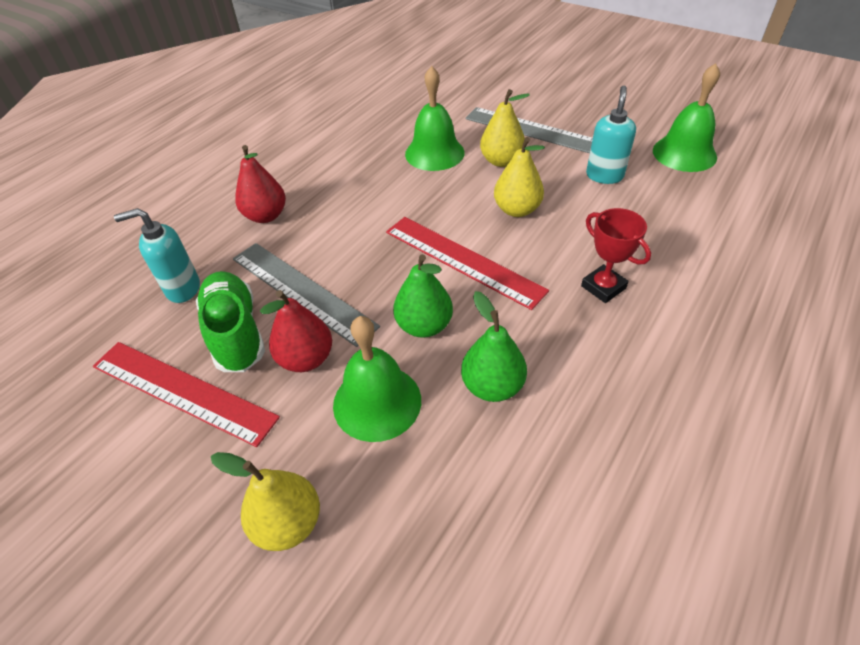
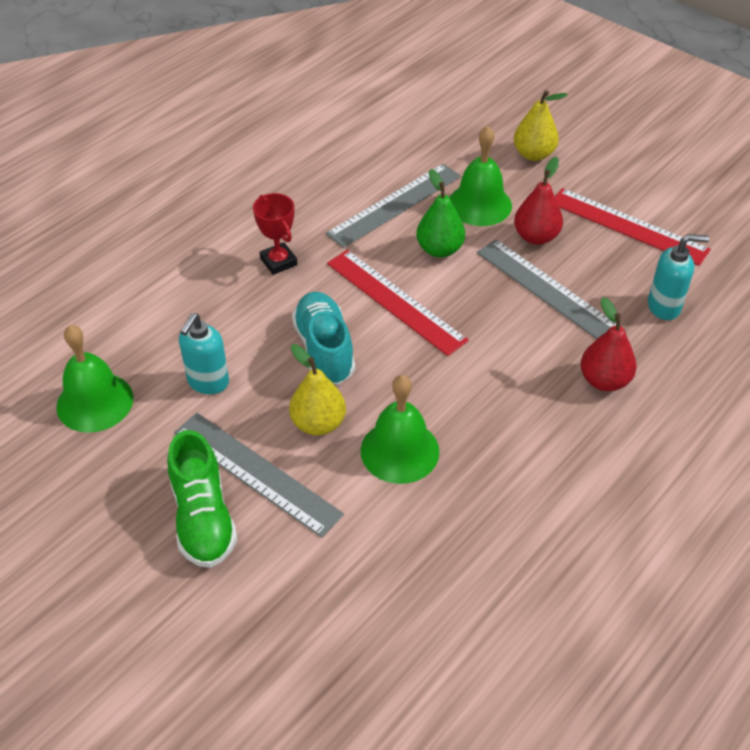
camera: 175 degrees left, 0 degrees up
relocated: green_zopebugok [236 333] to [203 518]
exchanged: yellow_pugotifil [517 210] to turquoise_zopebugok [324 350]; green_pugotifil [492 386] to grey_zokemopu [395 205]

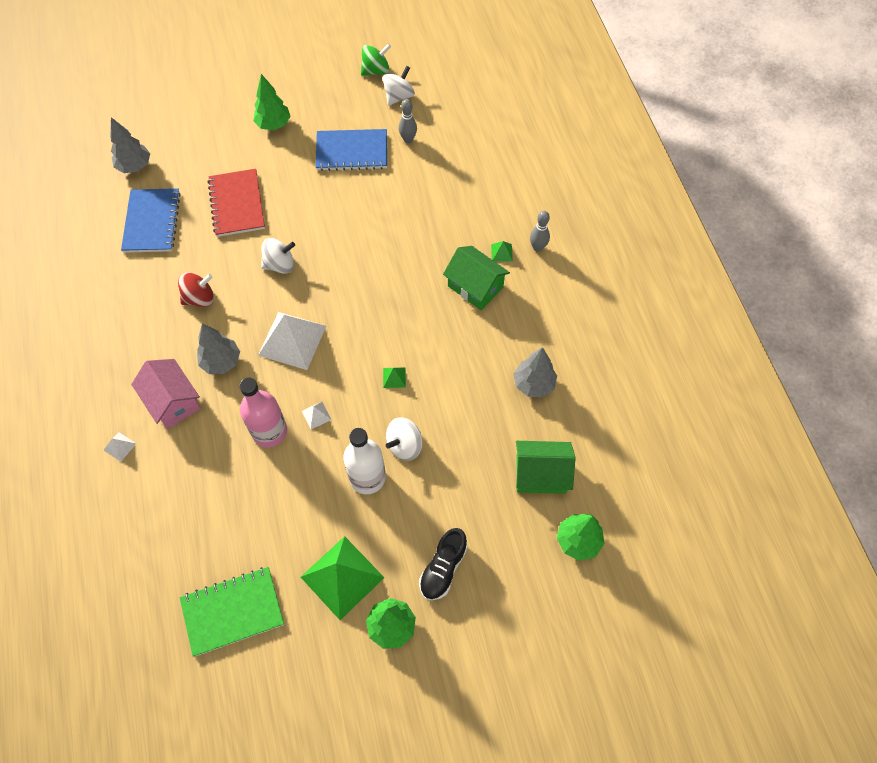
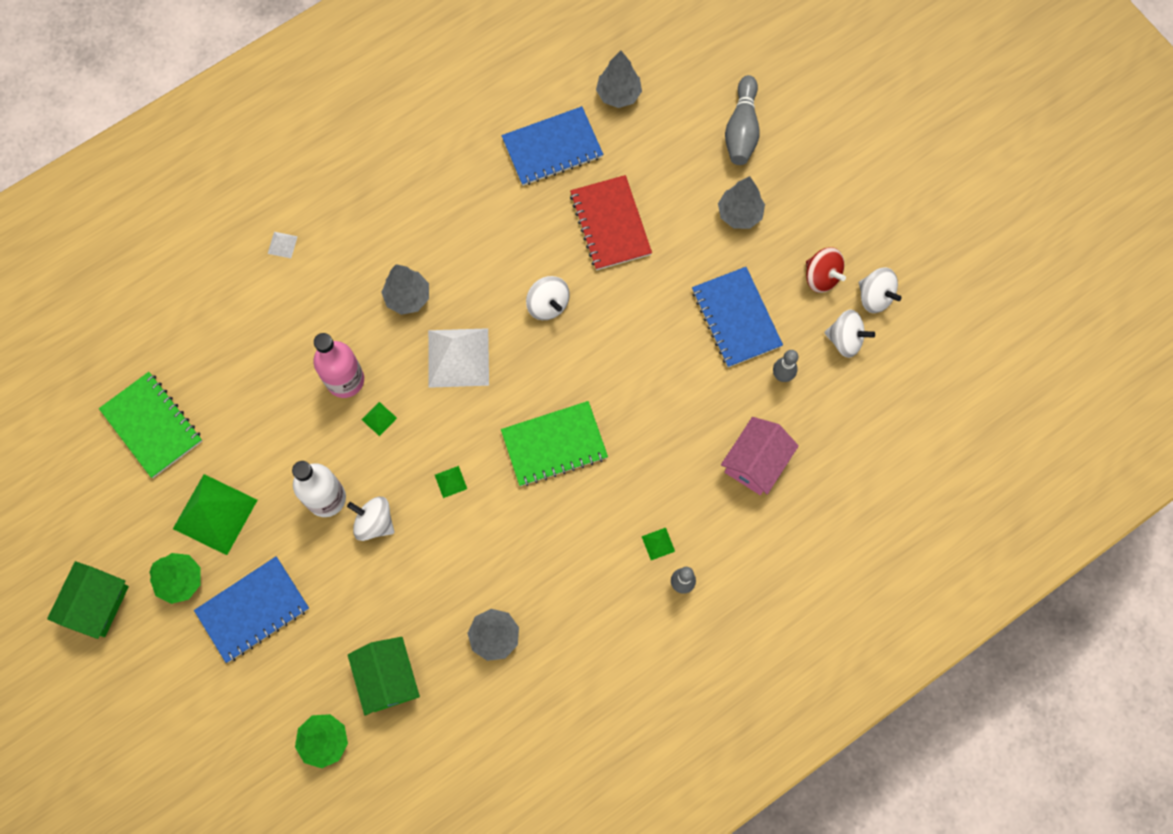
camera: 70 degrees right, 10 degrees up
appeared: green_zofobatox [554 445]; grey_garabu [741 129]
relocated: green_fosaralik [475 287] to [97 604]; pink_fosaralik [173 401] to [756 462]; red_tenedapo [199 298] to [821 277]
exchanged: black_zopebugok [443 568] to blue_zofobatox [253 610]
colour: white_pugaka [316 415] to green_pugaka [379 418]; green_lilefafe [273 124] to grey_lilefafe [739 214]; green_tenedapo [376 71] to white_tenedapo [875 297]
spun: red_zofobatox [237 204] = [610 224] 75 degrees counterclockwise

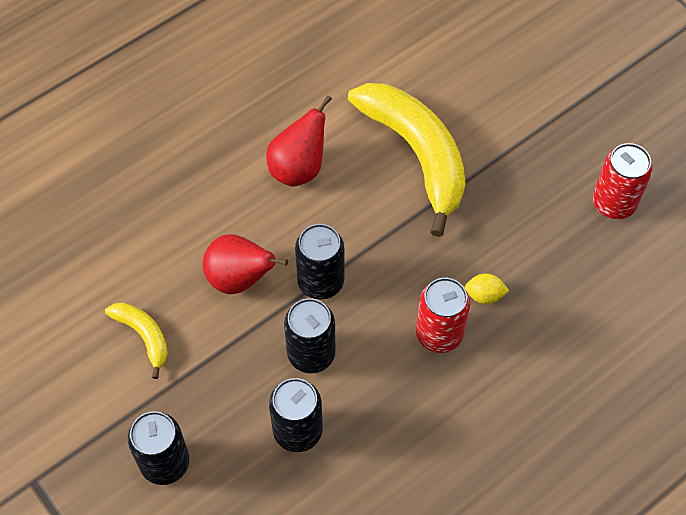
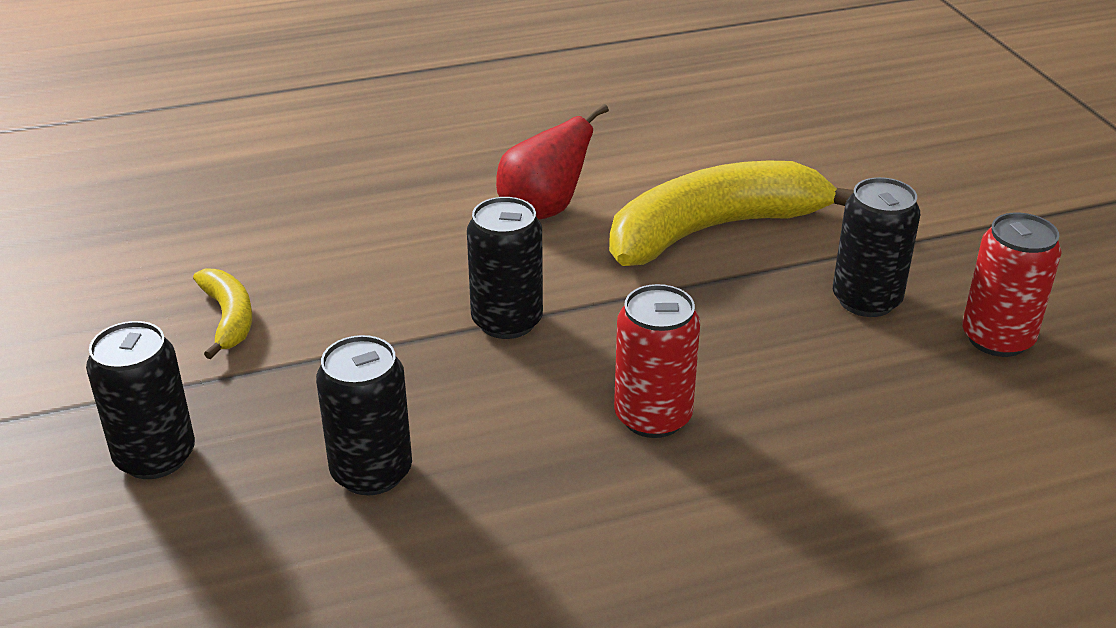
camera: 20 degrees right, 25 degrees down
missing: red_pugotifil [239 278]; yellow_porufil [484 295]
relocated: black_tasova [311 354] to [866 300]
spun: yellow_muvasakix [416 154] = [714 230] 105 degrees counterclockwise

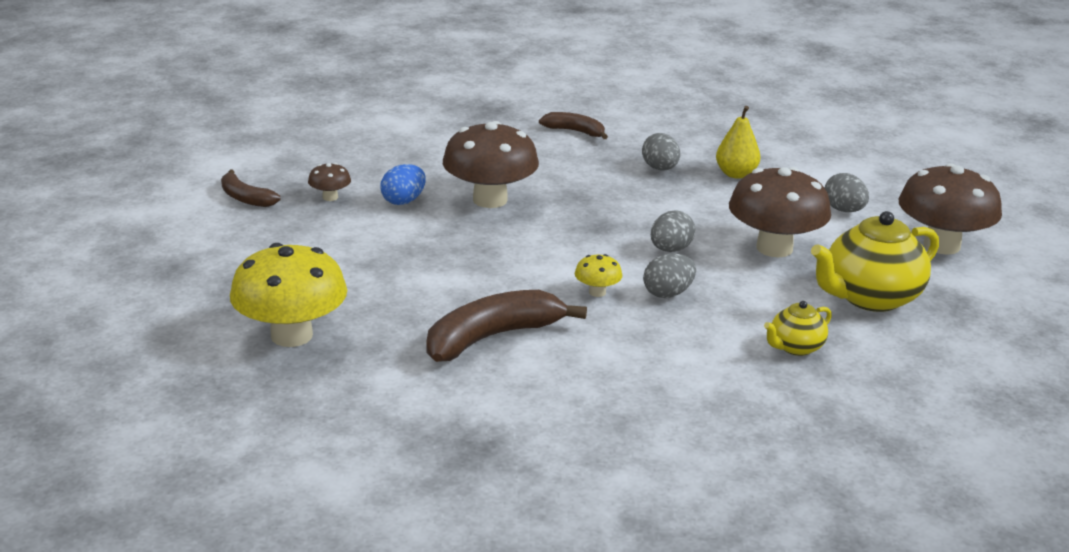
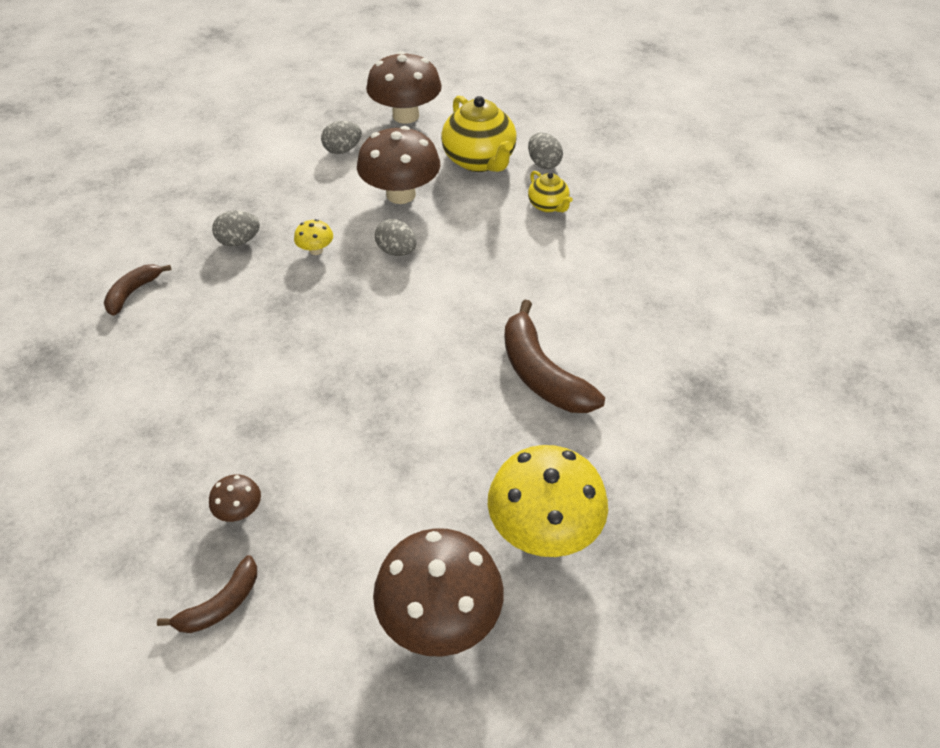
camera: 85 degrees left, 20 degrees up
missing: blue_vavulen [403 201]; yellow_pugotifil [736 174]
relocated: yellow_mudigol [597 292] to [316 250]; brown_mudigol [490 200] to [440 616]; grey_vavulen [668 293] to [543 163]

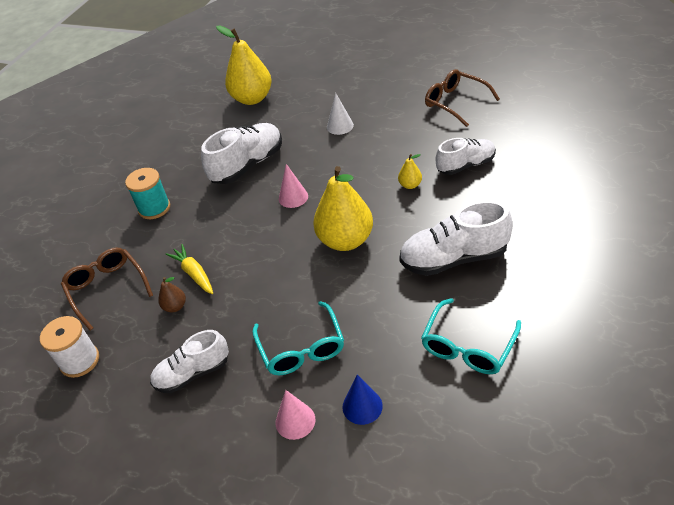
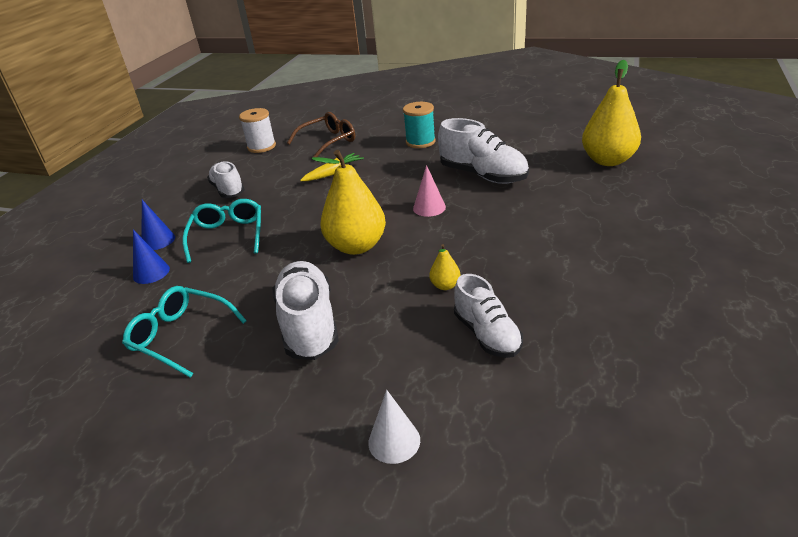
camera: 85 degrees right, 10 degrees down
missing: brown_pugotifil [175 306]; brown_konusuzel [455 102]
relocated: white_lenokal [340 126] to [394 441]
colour: pink_lenokal [295 421] to blue_lenokal [158 240]
spun: turquoise_konusuzel [301 348] = [228 235] 105 degrees clockwise

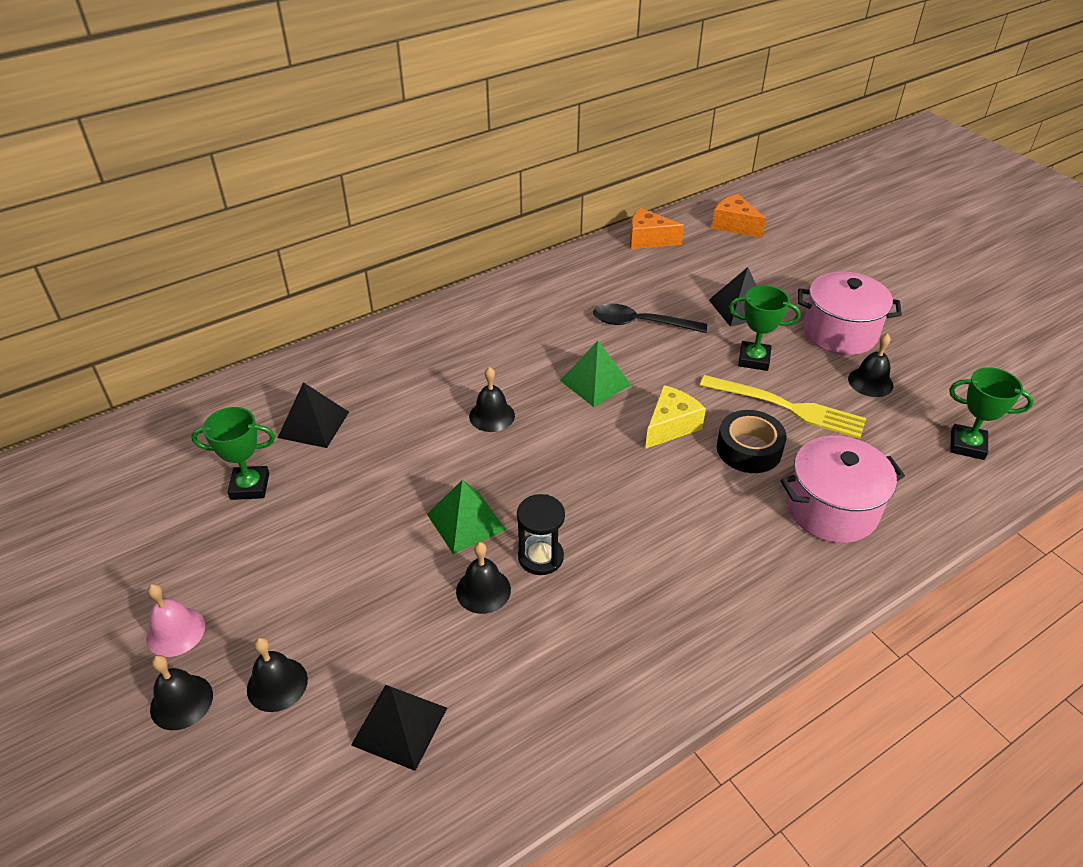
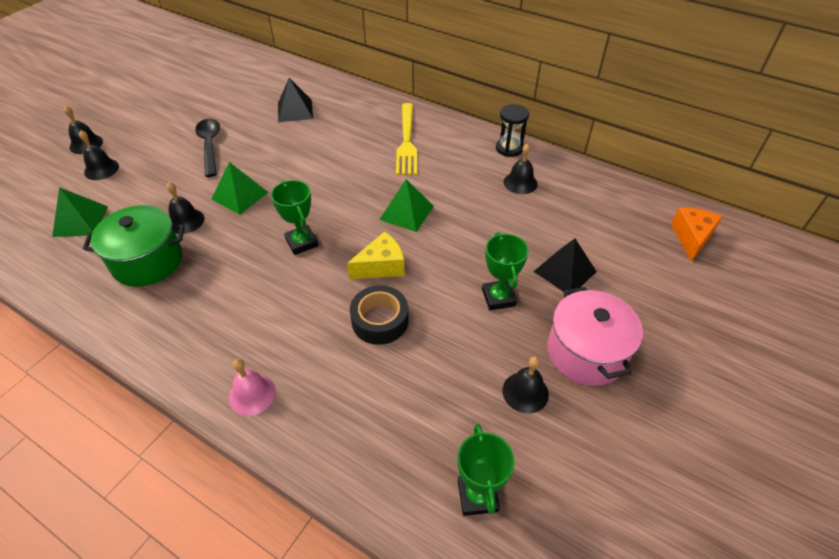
camera: 65 degrees right, 5 degrees up
missing: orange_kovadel [648 240]; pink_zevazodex [832 509]
appeared: green_zevazodex [147 261]
relocated: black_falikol [640 323] to [210 146]; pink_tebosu [175 631] to [252 394]; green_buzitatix [250 486] to [301 242]; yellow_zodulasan [788 407] to [407 142]; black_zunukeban [540 557] to [509 148]; black_tebosu [492 416] to [520 182]
colour: black_pugaka [399 726] to green_pugaka [80 221]
spun: yellow_kovadel [670 426] = [381 266] 45 degrees counterclockwise

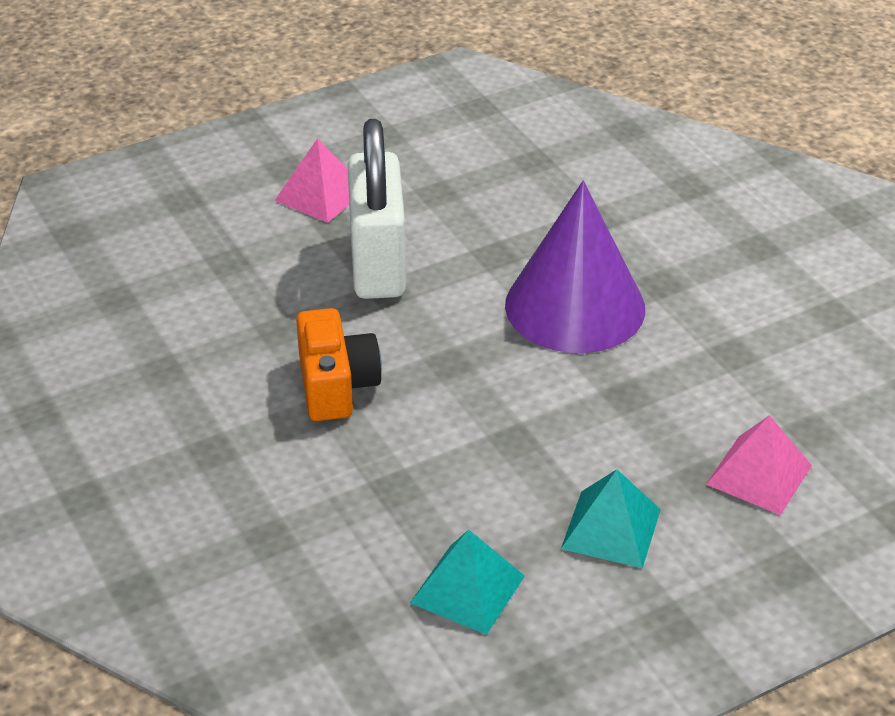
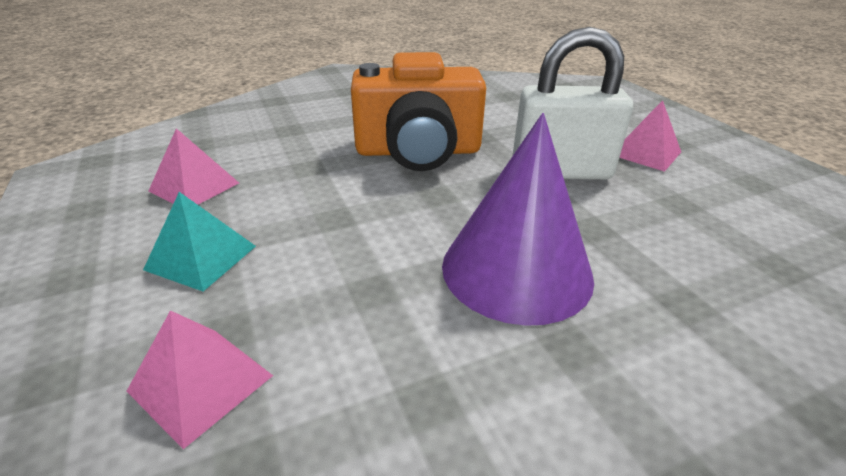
camera: 95 degrees right, 5 degrees down
colour: turquoise_pugaka [467 589] to pink_pugaka [194 187]
size: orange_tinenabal [336 385] = [418 151] x1.69

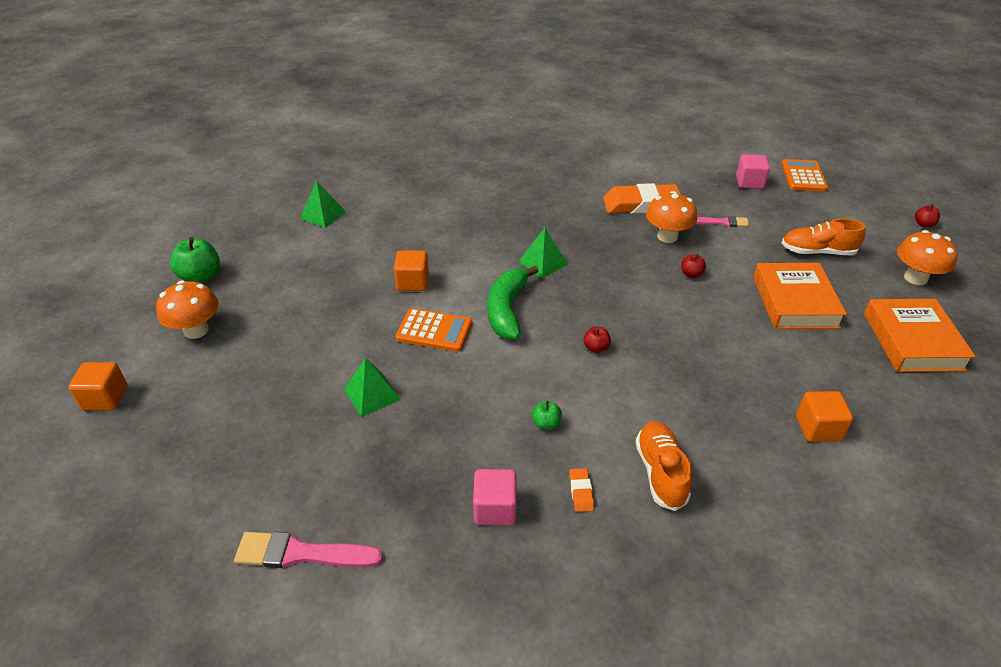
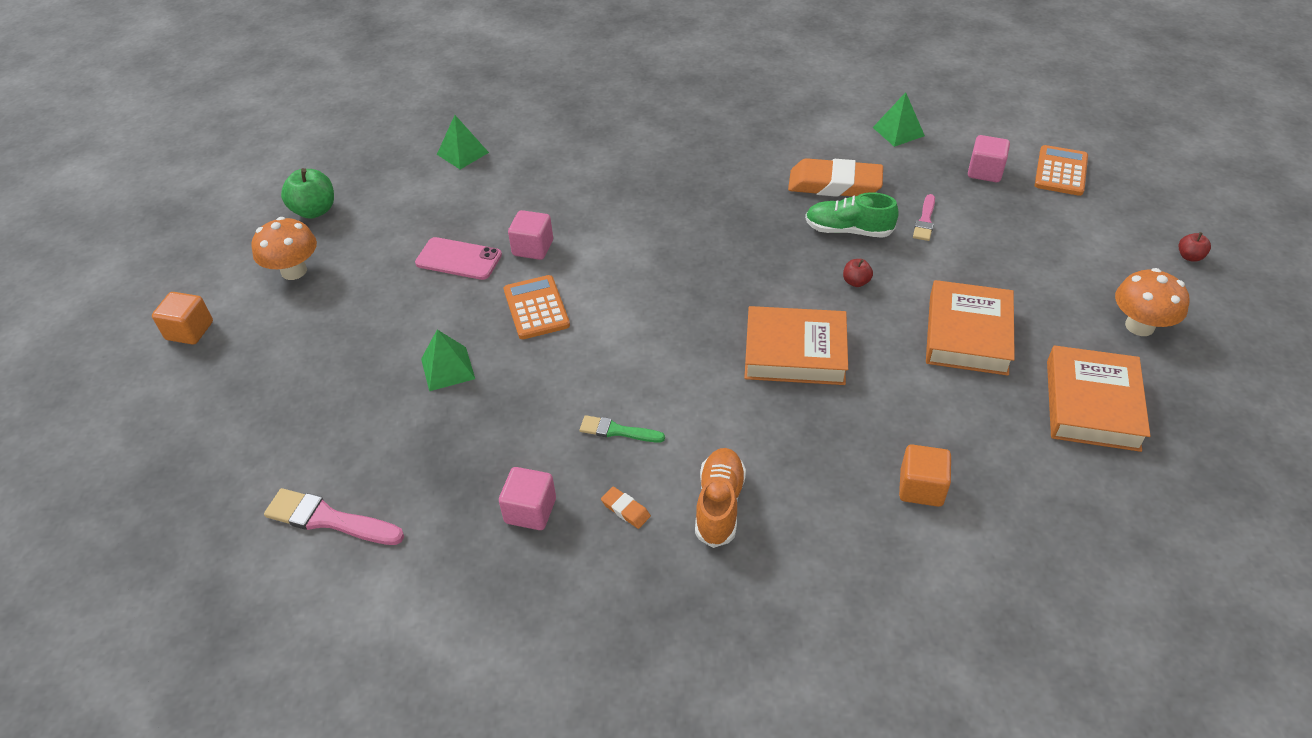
camera: 15 degrees right, 5 degrees up
missing: green_muvasakix [507 310]; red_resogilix [596 348]; orange_zopebugok [817 252]
appeared: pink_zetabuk [458 259]; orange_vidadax [795 352]
relocated: green_pugaka [543 262] to [898 131]
exchanged: green_resogilix [546 424] to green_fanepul [617 431]; orange_mudigol [667 236] to green_zopebugok [848 230]
colour: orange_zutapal [413 282] to pink_zutapal [533 248]
spun: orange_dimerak [434 331] = [536 308] 135 degrees counterclockwise; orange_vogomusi [581 492] = [625 510] 60 degrees counterclockwise; pink_fanepul [722 222] = [925 221] 90 degrees clockwise

